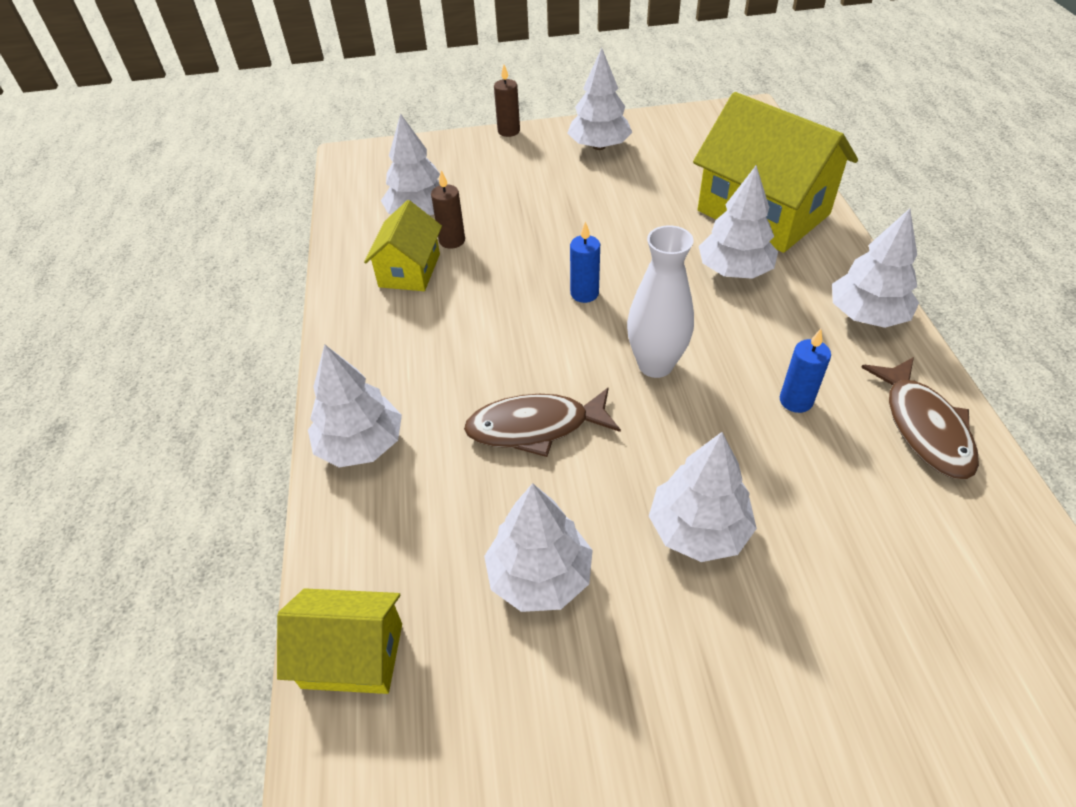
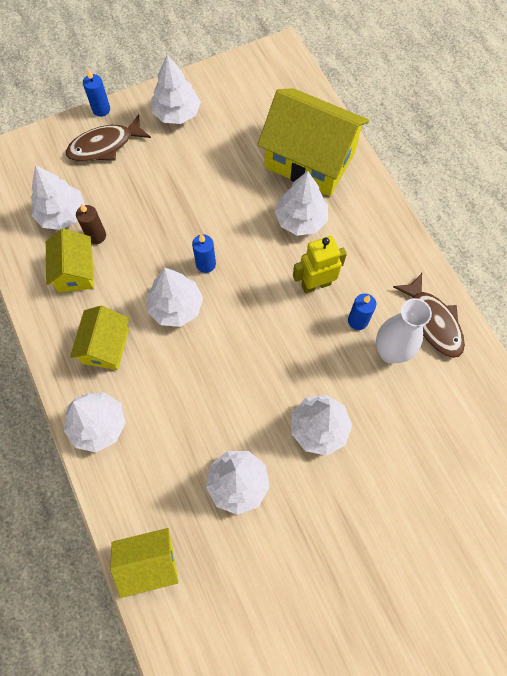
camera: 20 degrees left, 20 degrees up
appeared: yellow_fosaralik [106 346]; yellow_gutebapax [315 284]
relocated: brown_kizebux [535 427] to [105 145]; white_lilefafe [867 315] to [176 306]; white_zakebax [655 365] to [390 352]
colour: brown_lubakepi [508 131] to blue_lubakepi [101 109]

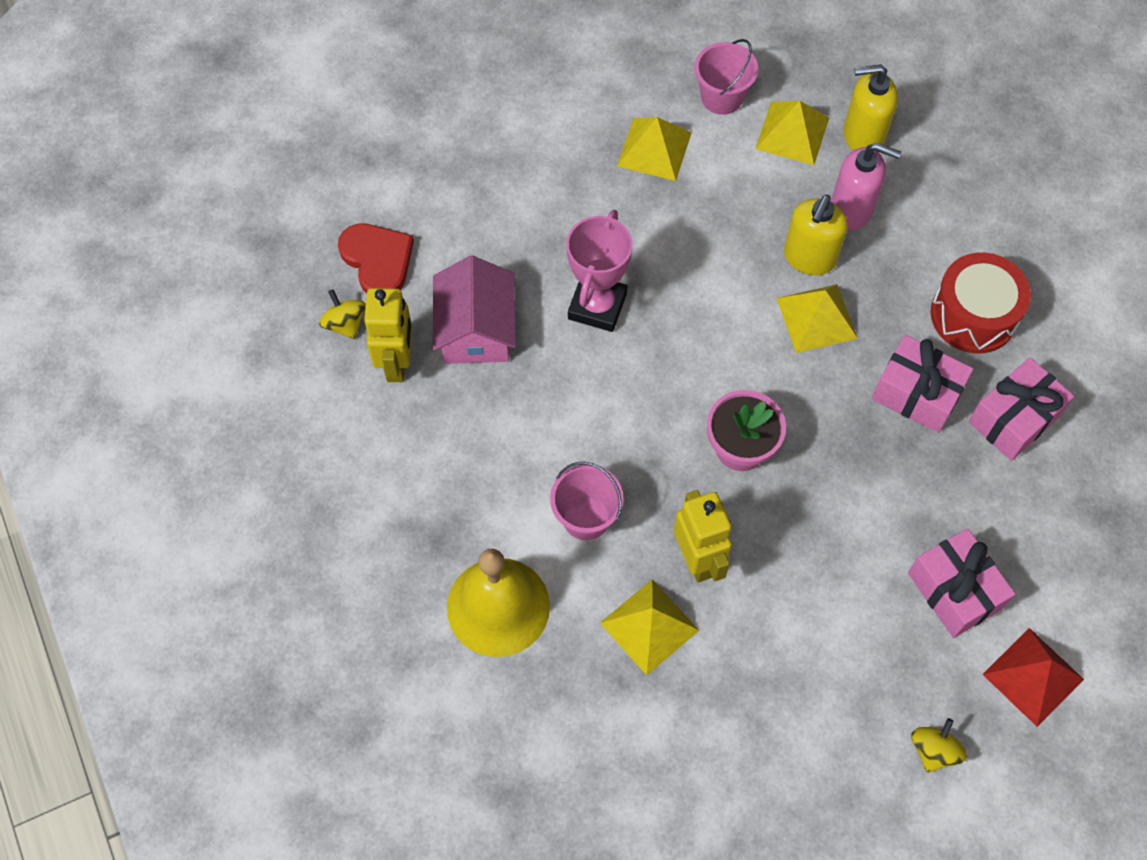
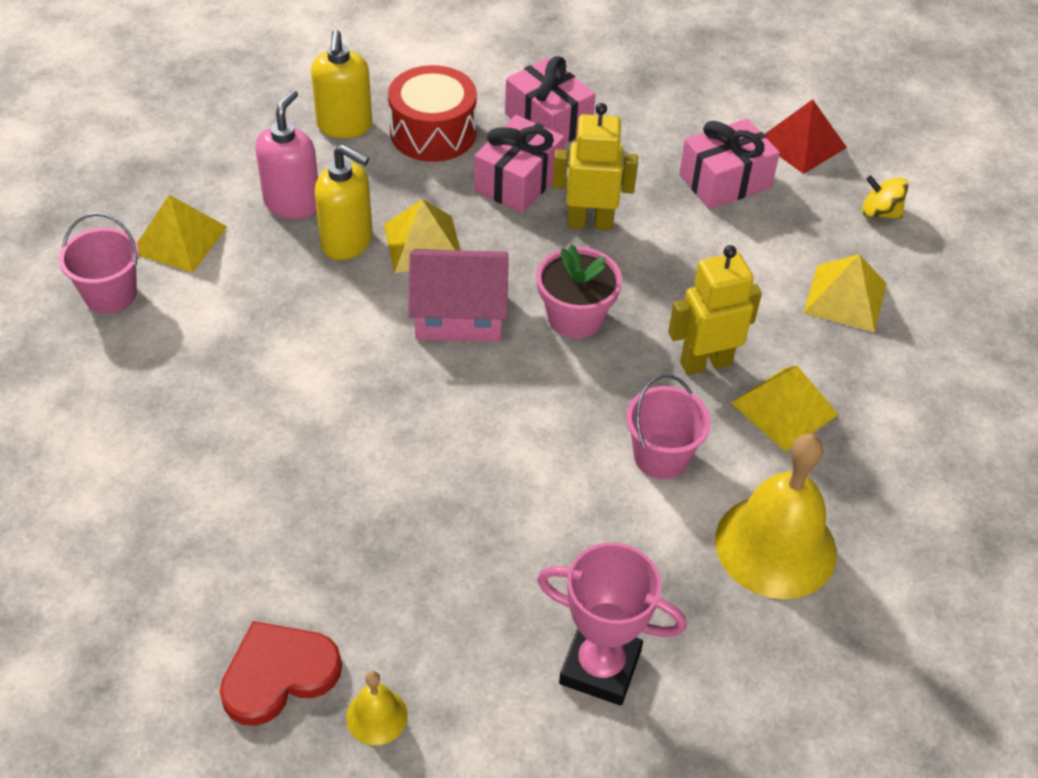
camera: 90 degrees left, 15 degrees down
relocated: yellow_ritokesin [863 136] to [344 126]; pink_fosaralik [476 329] to [459 314]; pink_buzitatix [597 306] to [600 667]; yellow_gutebapax [397 363] to [589 223]; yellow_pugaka [654 149] to [845 298]
exchanged: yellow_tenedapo [345 324] to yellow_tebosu [376 716]

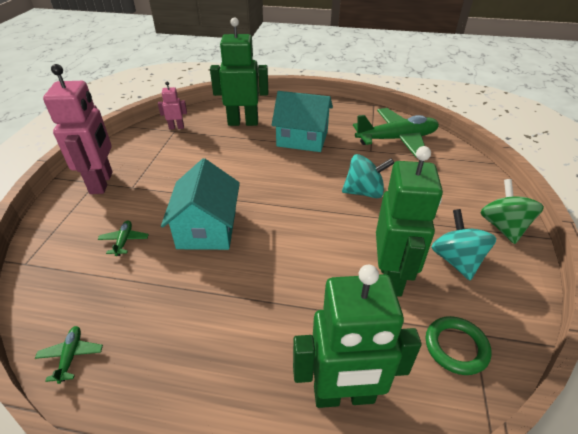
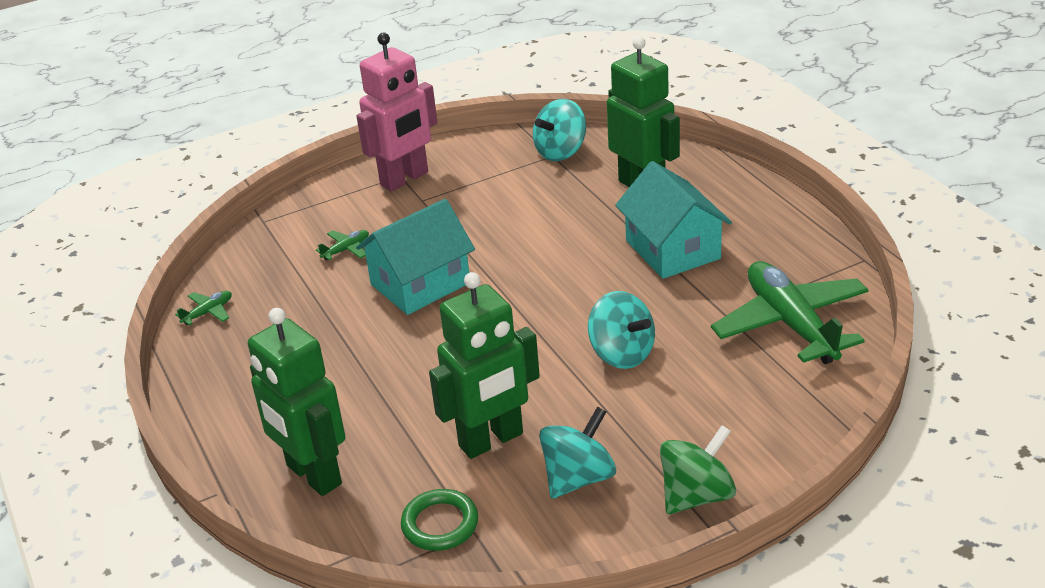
camera: 55 degrees right, 5 degrees down
exchanged: pink_gutebapax [176 127] to turquoise_tenedapo [561 152]
spun: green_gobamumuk [396 139] = [791 324] 150 degrees counterclockwise

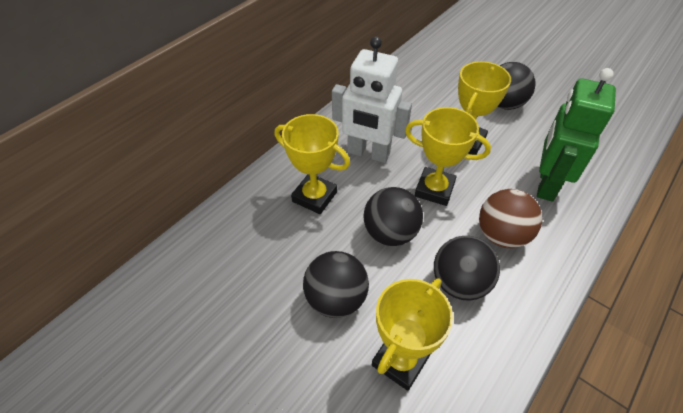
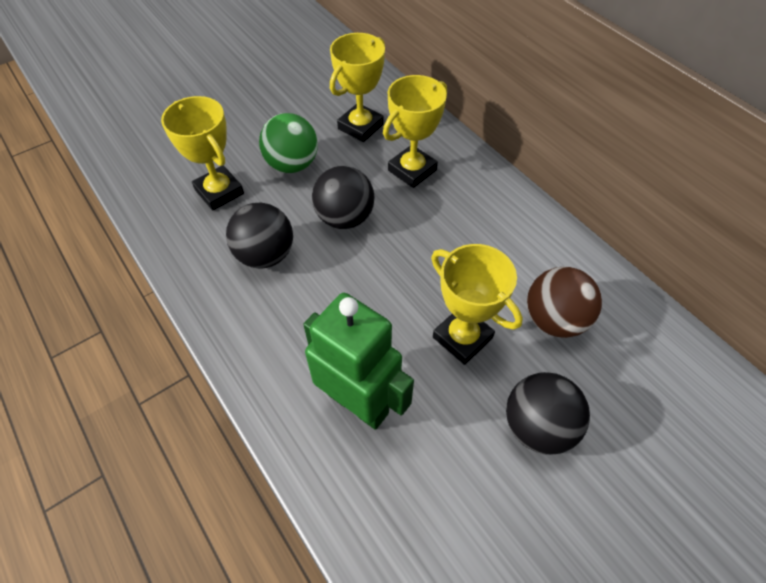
camera: 105 degrees right, 5 degrees up
missing: white_gutebapax [368 153]
relocated: yellow_buzitatix [434 189] to [360 127]; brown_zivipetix [501 235] to [554 319]
colour: black_zivipetix [336 299] to green_zivipetix [292 164]

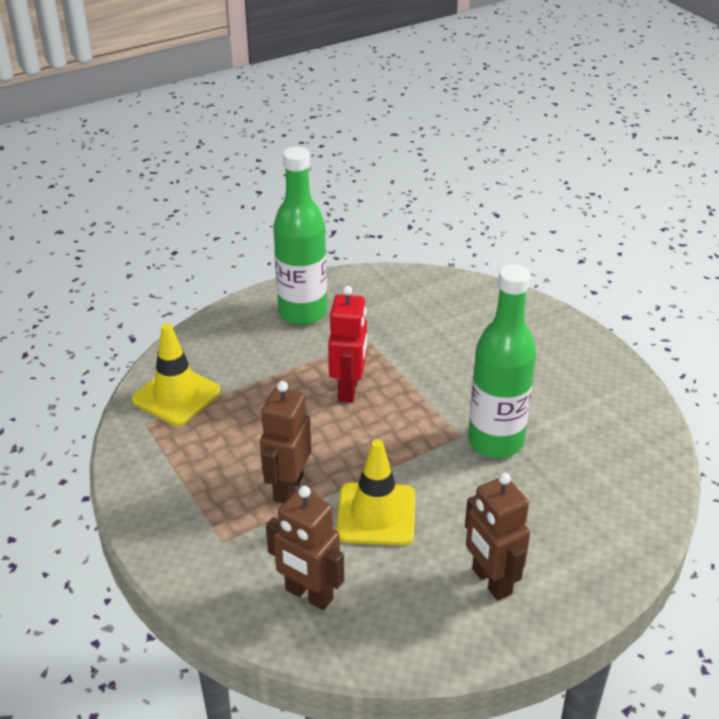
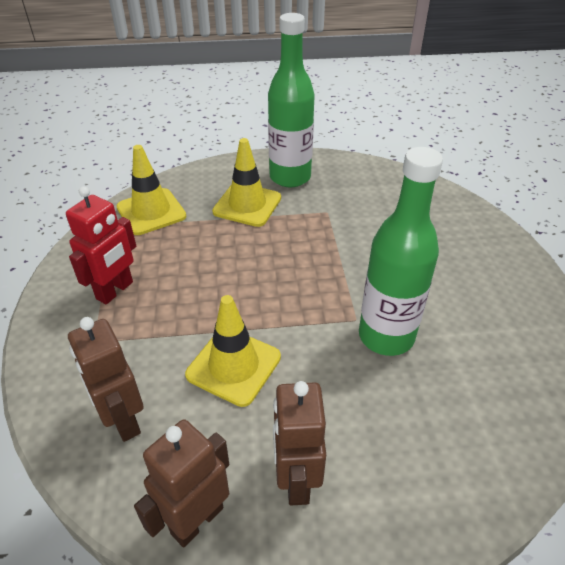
camera: 25 degrees right, 5 degrees up
appeared: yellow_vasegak [247 205]
relocated: red_gutebapax [349 389] to [115 291]; brown_gutebapax [287 488] to [196 520]

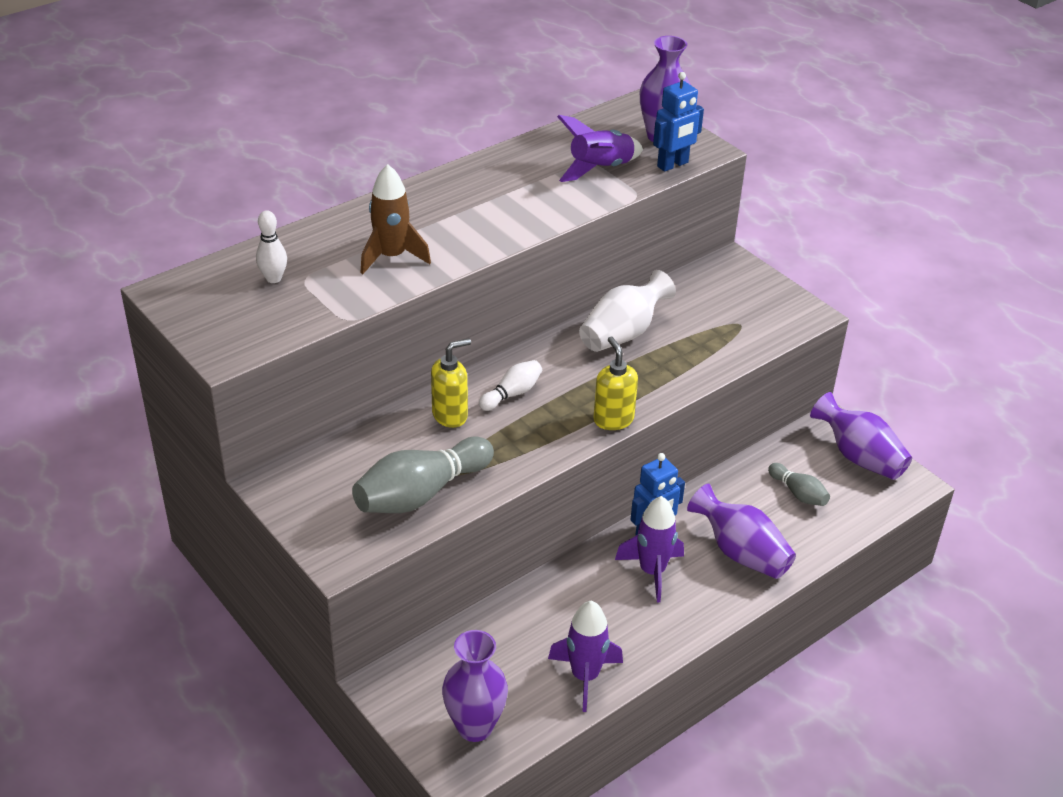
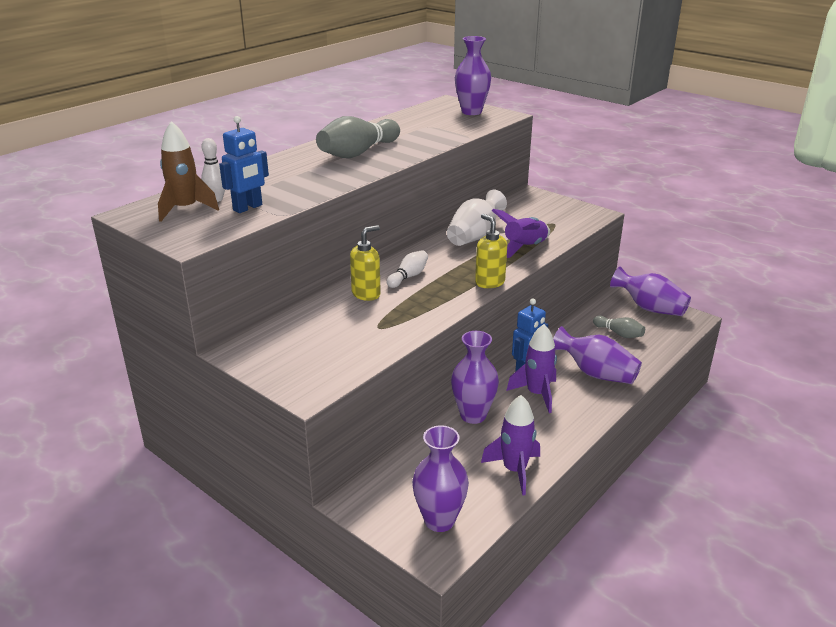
camera: 10 degrees left, 10 degrees down
appeared: purple_zakebax [473 415]
relocated: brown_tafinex [392 257] to [185 209]; blue_gutebapax [673 165] to [248 208]; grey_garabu [421 494] to [358 153]; purple_tafinex [600 169] to [524 248]

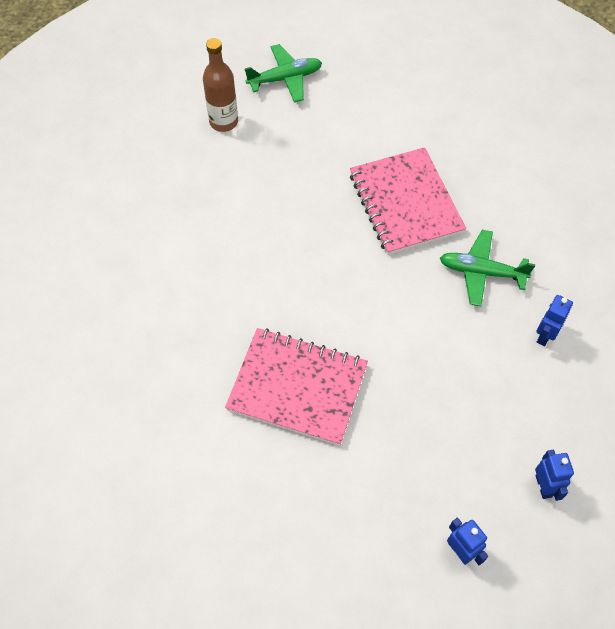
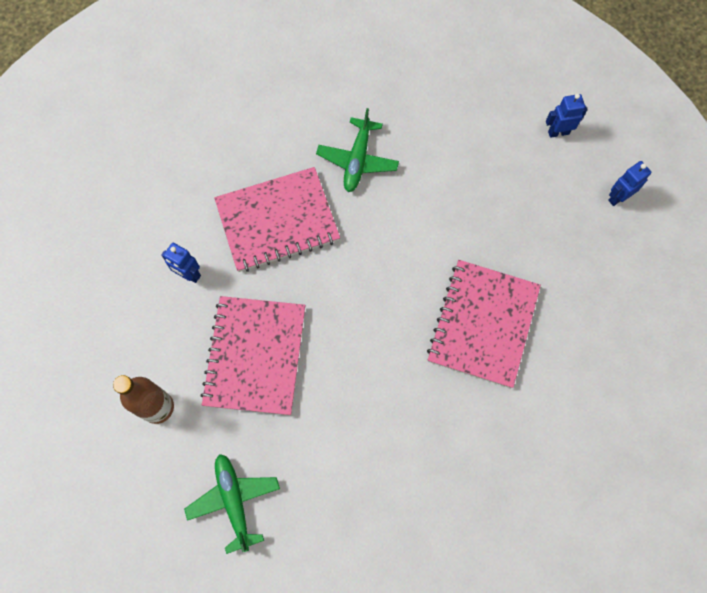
camera: 90 degrees left, 10 degrees up
appeared: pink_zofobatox [255 356]
relocated: blue_gutebapax [544 335] to [189 275]; green_gobamumuk [285 79] to [234 501]

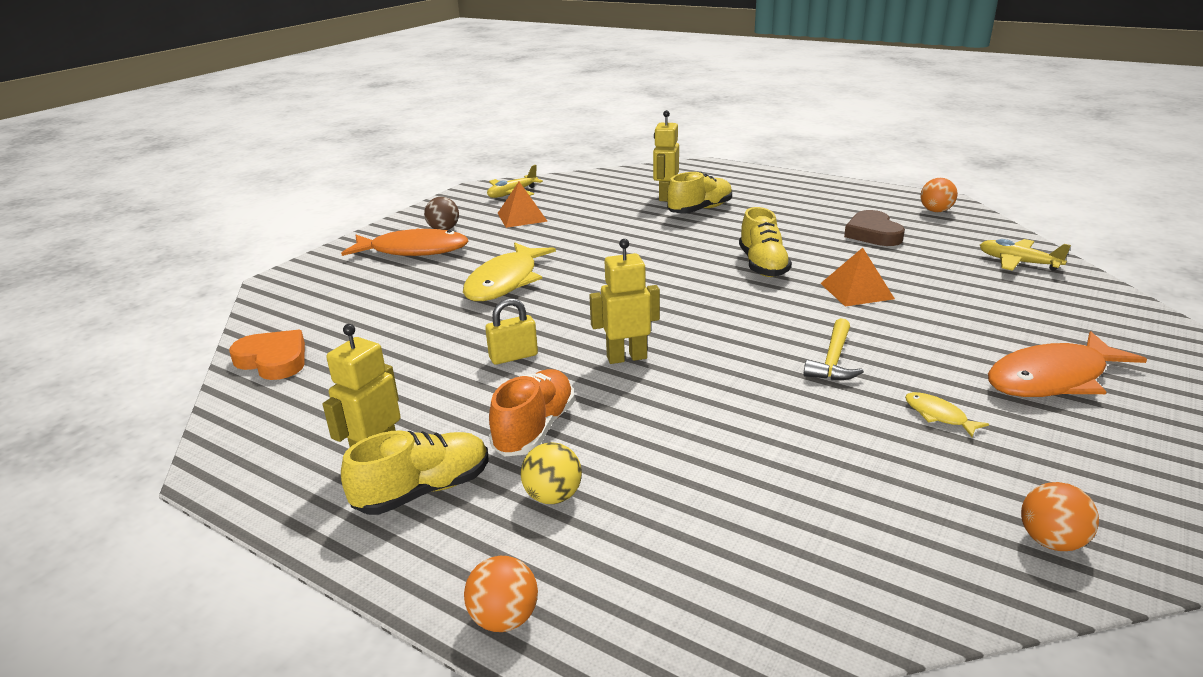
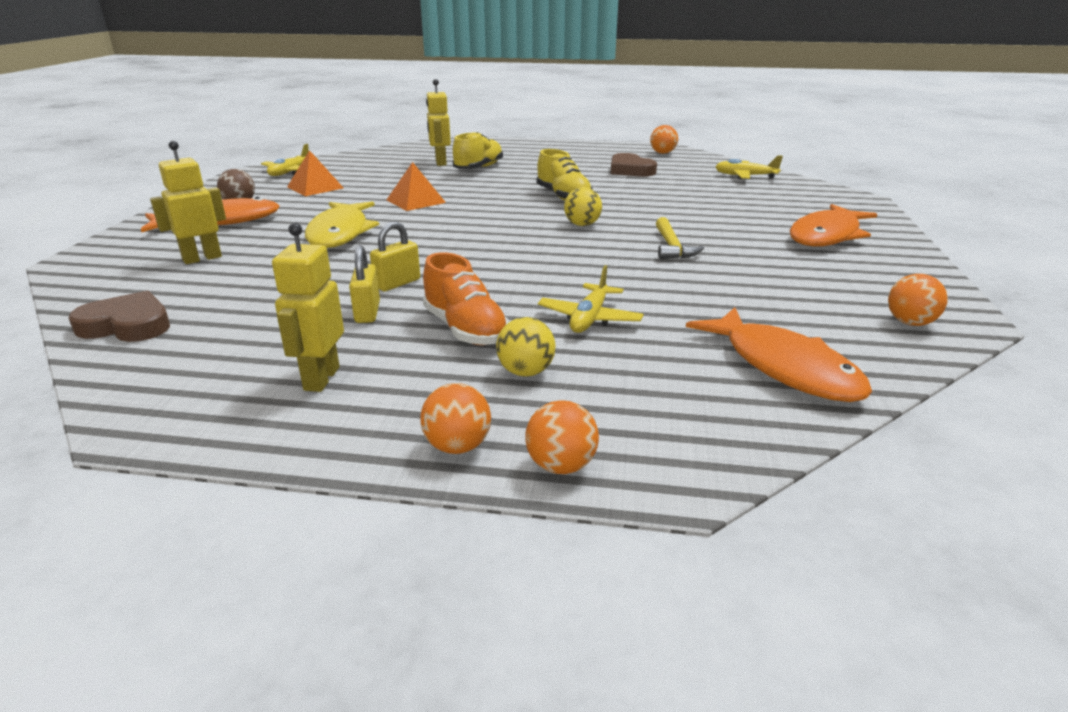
camera: 25 degrees left, 0 degrees up
missing: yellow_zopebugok [424 491]; yellow_kizebux [938 415]
appeared: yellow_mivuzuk [367 312]; orange_zivipetix [457 446]; yellow_gobamumuk [589 318]; yellow_zivipetix [582 225]; orange_kizebux [784 367]
relocated: yellow_gutebapax [626 357] to [202 258]; orange_pugaka [856 291] to [415 201]
colour: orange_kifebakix [273 360] to brown_kifebakix [127 325]
spun: orange_zopebugok [535 429] = [465 329] 150 degrees clockwise

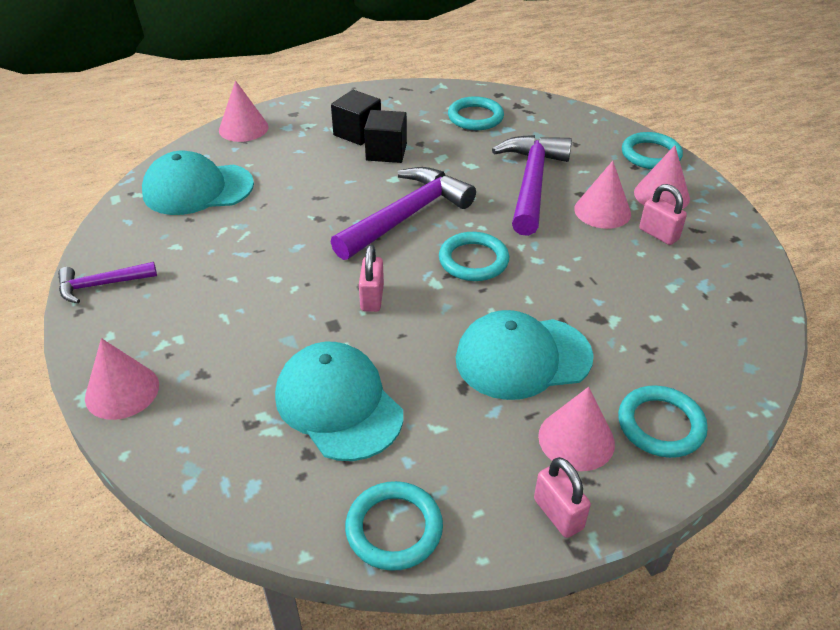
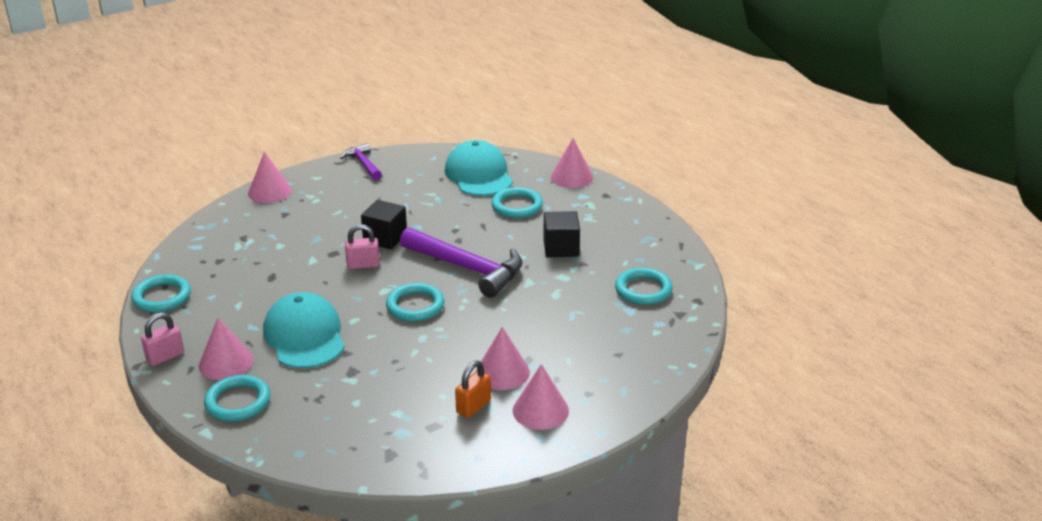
camera: 80 degrees right, 10 degrees down
missing: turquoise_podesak [338 404]; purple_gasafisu [531 183]
relocated: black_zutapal [357 133] to [385 238]; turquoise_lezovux [651 154] to [517 206]
colour: pink_mivuzuk [658 234] to orange_mivuzuk [473 406]

